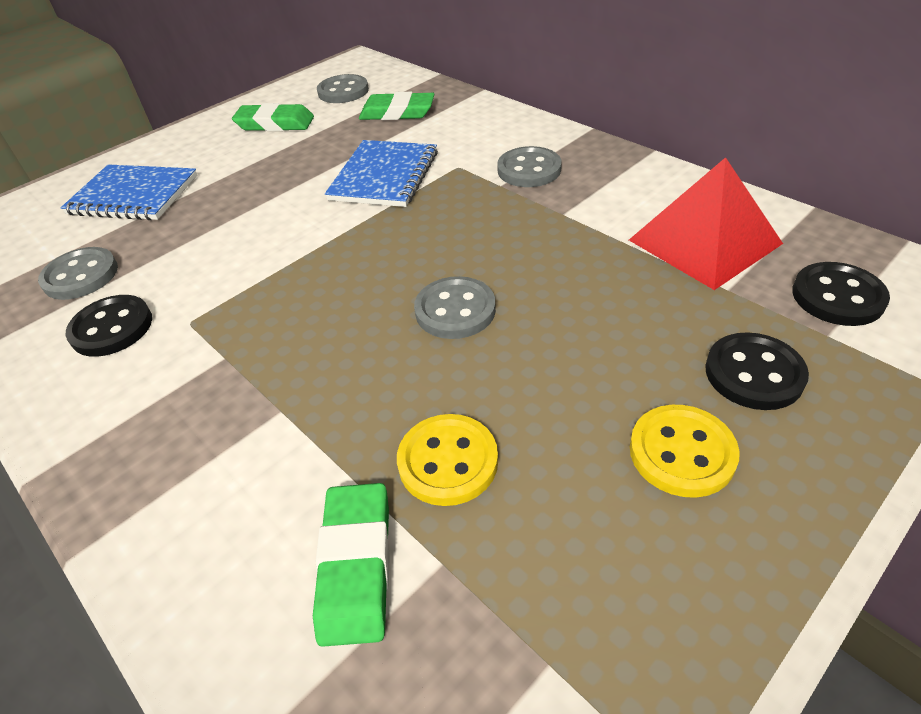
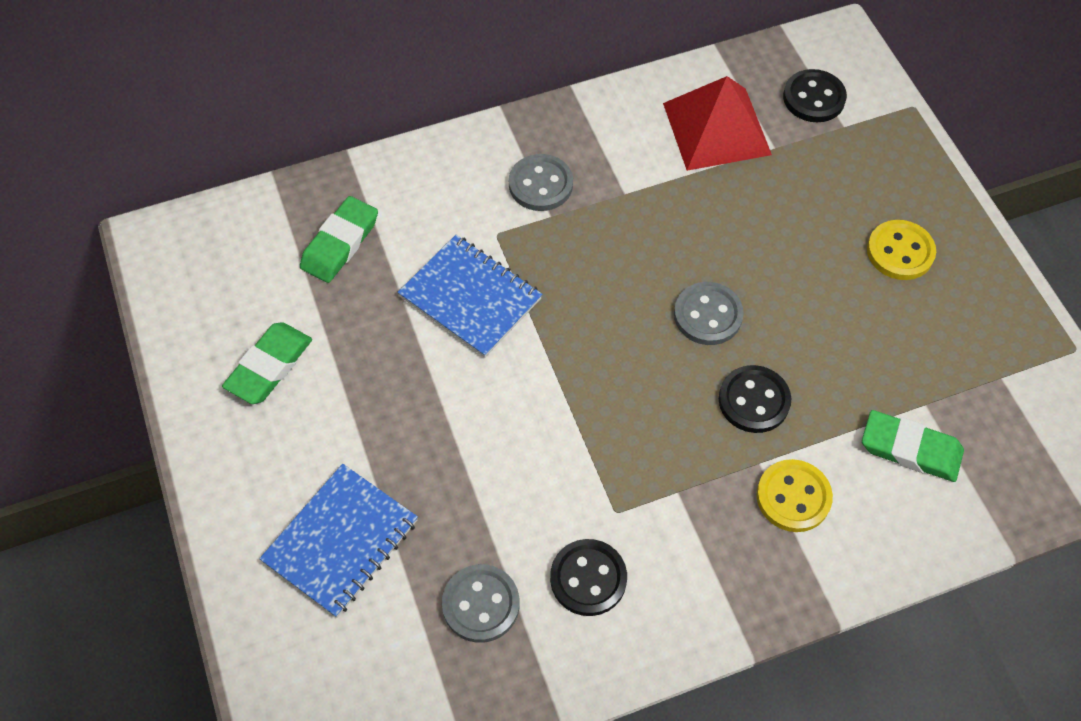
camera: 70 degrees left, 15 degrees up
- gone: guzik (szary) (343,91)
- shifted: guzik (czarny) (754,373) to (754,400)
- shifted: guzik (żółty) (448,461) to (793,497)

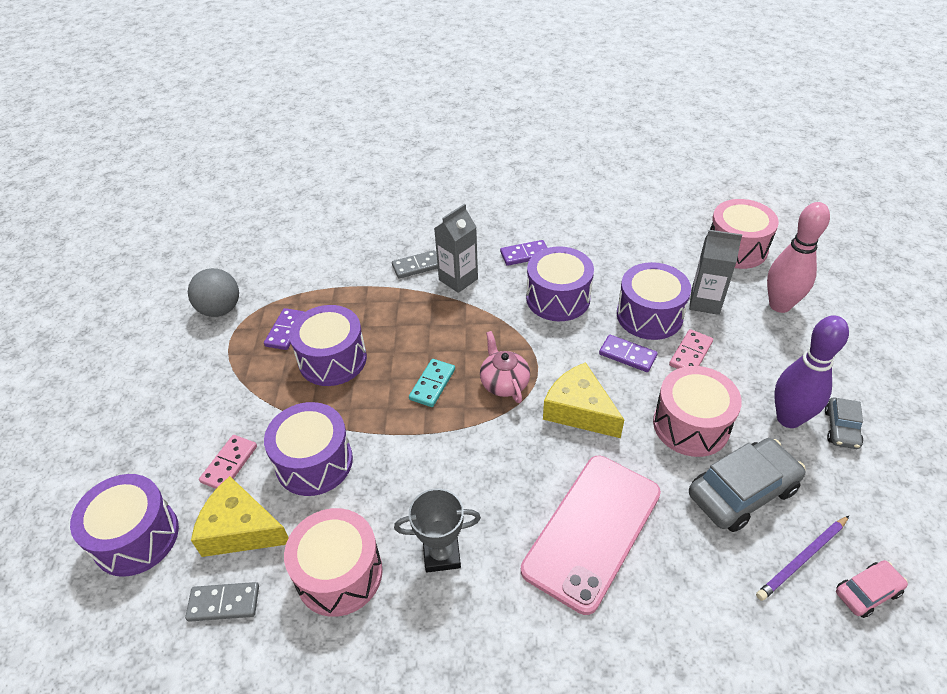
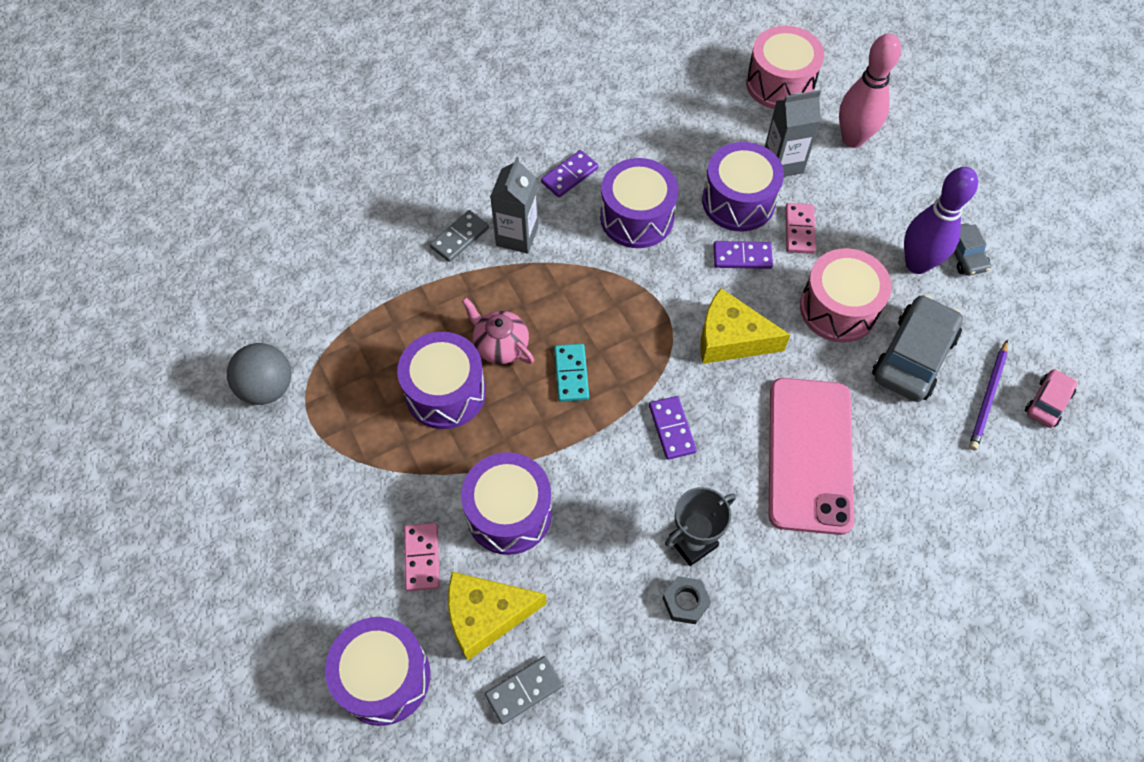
camera: 30 degrees left, 15 degrees up
- shifted: kostka domina (fioletowy) (286,331) to (672,429)
- shifted: imbryk (różowy) (504,383) to (500,345)
- gone: bęben (różowy) (339,574)
- new: nakrętka (szary) (685,602)

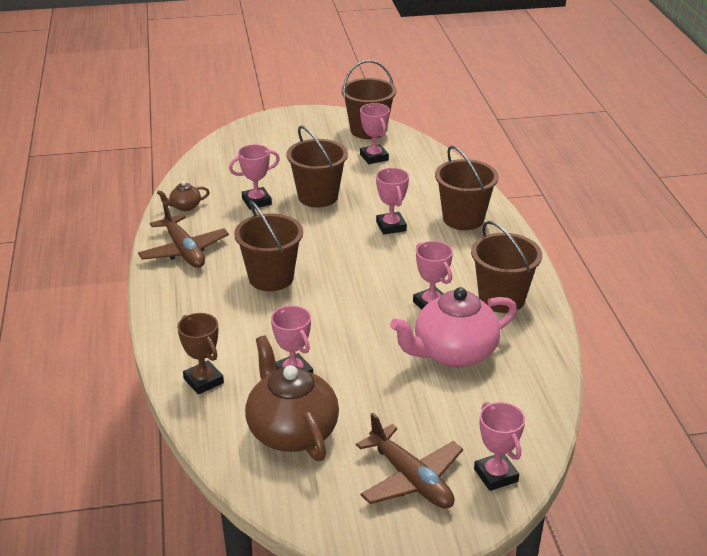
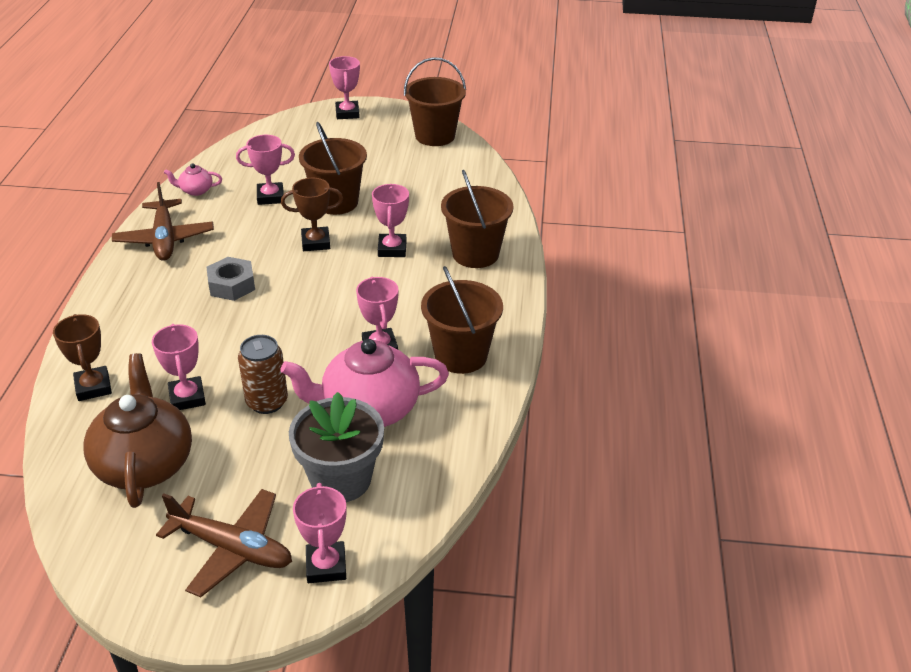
camera: 15 degrees right, 5 degrees up
- shifted: puchar (różowy) (374,157) to (347,113)
- repainted: imbryk (brązowy) (185,206) to imbryk (różowy) (196,190)
- swapped: wiadro (brązowy) (271,278) to nakrętka (szary) (232,285)
- rotated: samolot (brązowy) (411,479) = (232,549) 45 degrees counterclockwise
- new: puchar (brązowy) (316,242)
- new: puszka (brązowy) (267,402)
- new: doniczka (szary) (341,479)

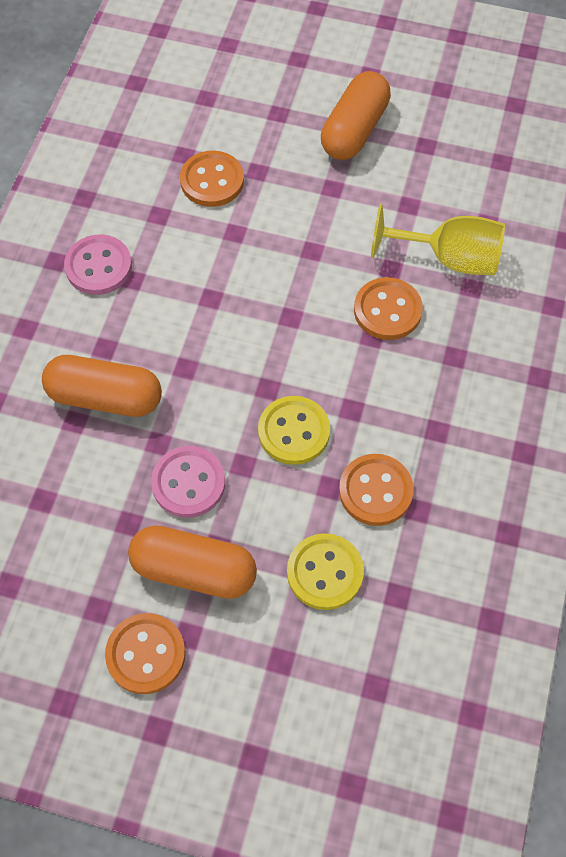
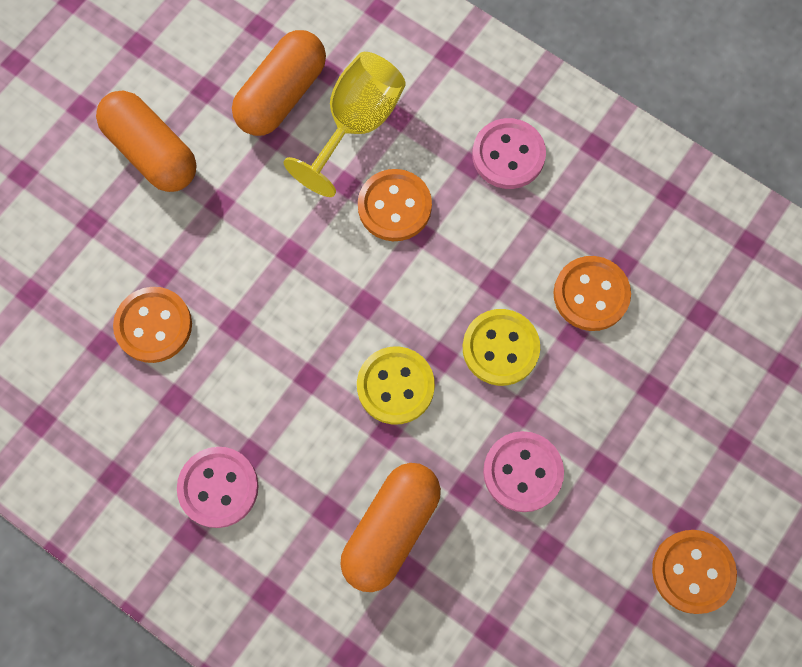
camera: 70 degrees left, 10 degrees up
- shifted: kapsułka (pomarańczowy) (194,570) to (282,95)
- shifted: guzik (żółty) (325,572) to (395,386)
- new: guzik (różowy) (508,155)

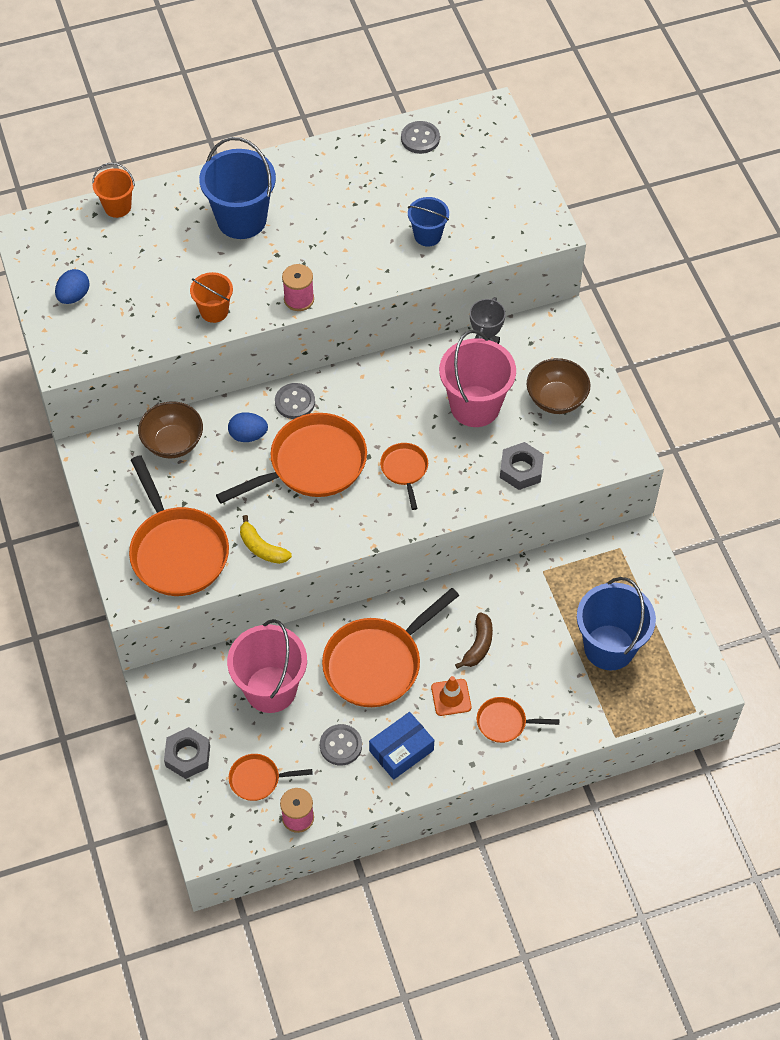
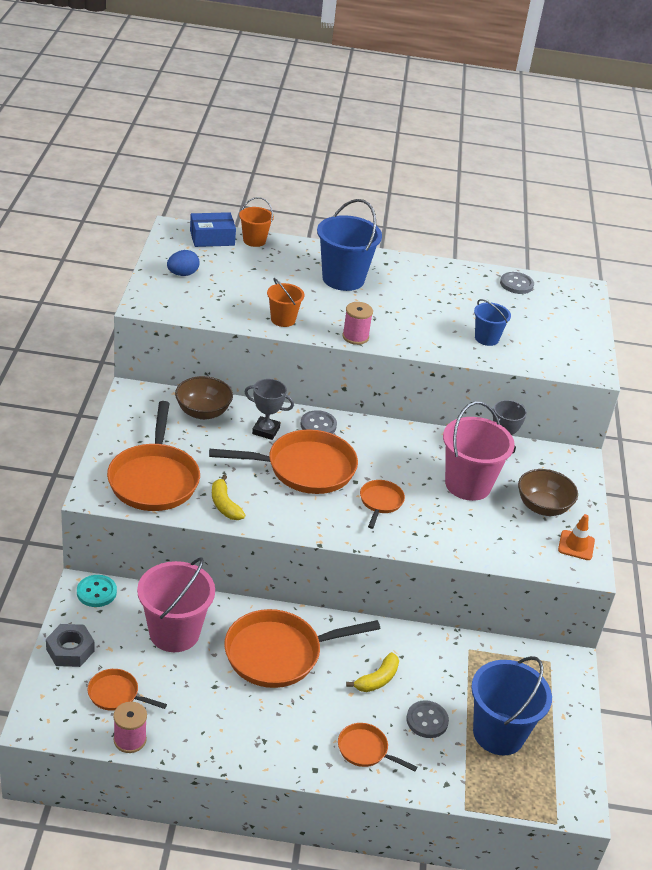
camera: 20 degrees right, 20 degrees down
- swapped: jajko (niebieski) (248,435) to puchar (szary) (266,431)
- gone: nakrętka (szary) (521,470)
- repainted: banan (brązowy) (478,645) to banan (żółty) (377,679)
- shifted: pachołek (pomarańczowy) (451,697) to (576,545)
- shifted: pudełko (niebieski) (401,750) to (212,238)
- shifted: guzik (szary) (340,745) to (427,720)
- new: guzik (turkusowy) (96,592)

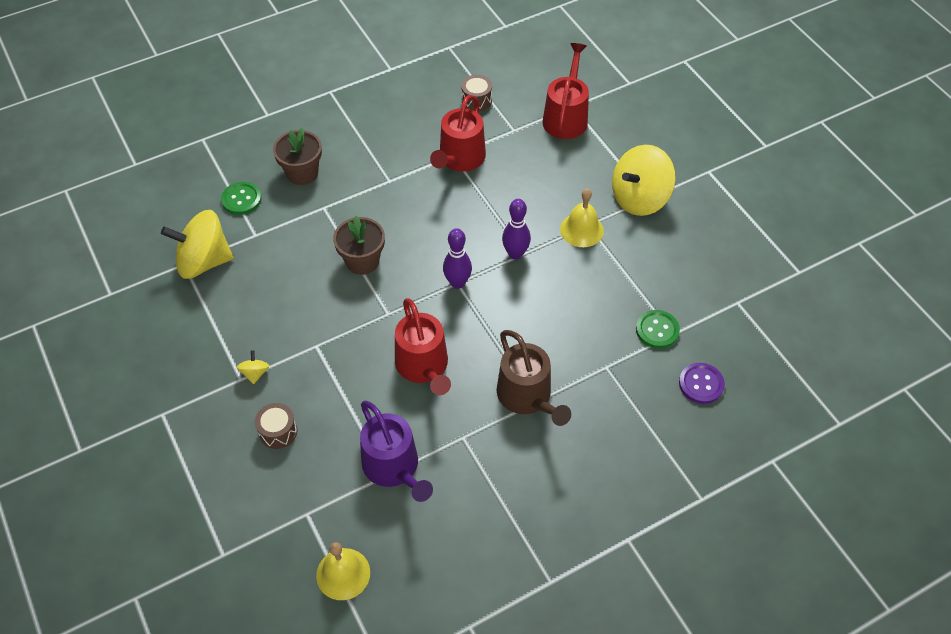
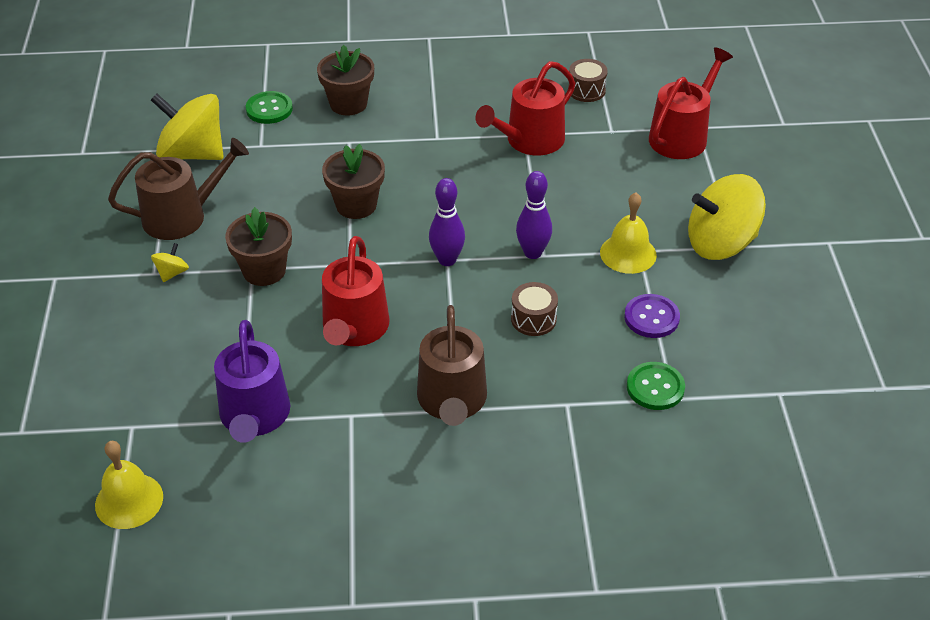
camera: 25 degrees right, 10 degrees down
- shifted: guzik (fioletowy) (701,384) to (651,317)
- shifted: bęben (brązowy) (278,431) to (533,319)
- new: konewka (brązowy) (182,216)
- new: doniczka (brązowy) (264,270)

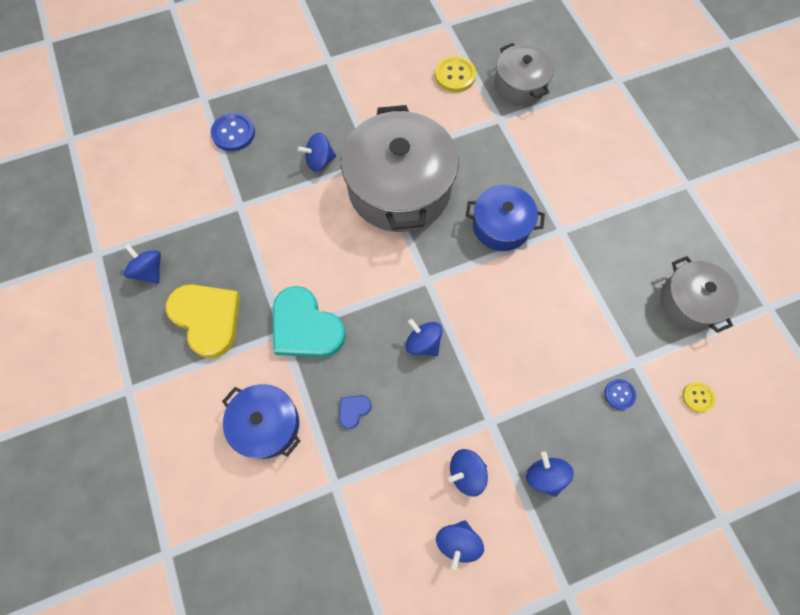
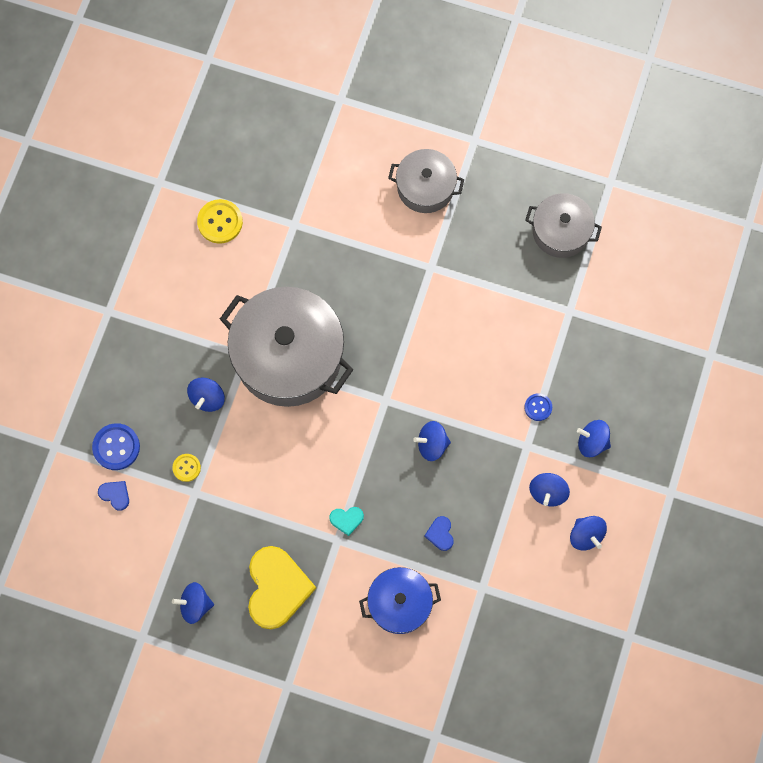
camera: 50 degrees left, 5 degrees up
- shifted: garnek (szary) (520,85) to (425,187)
- gone: garnek (niebieski) (501,226)
- rotated: serce (żółty) (207,319) = (277,588) 90 degrees clockwise
- scaled: serce (turkusowy) (305,327) = (346,519) x0.43
- shifted: guzik (niebieski) (619,394) to (538,407)
- shifted: guzik (żółty) (697,397) to (186,468)
- new: serce (niebieski) (115,495)

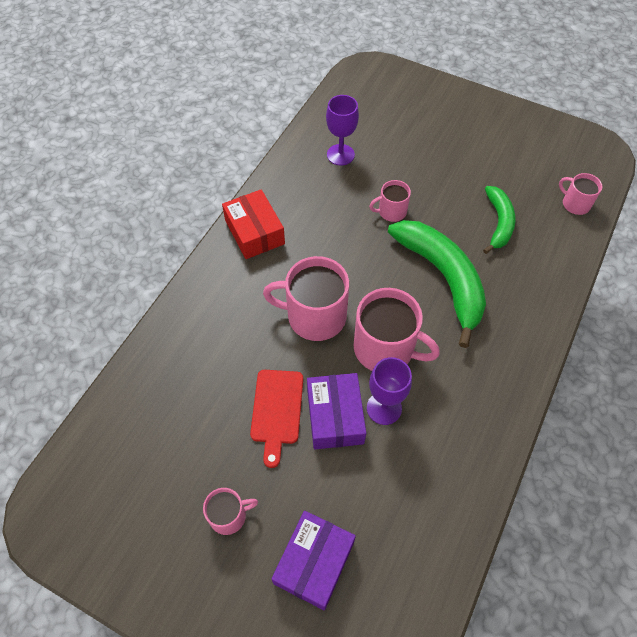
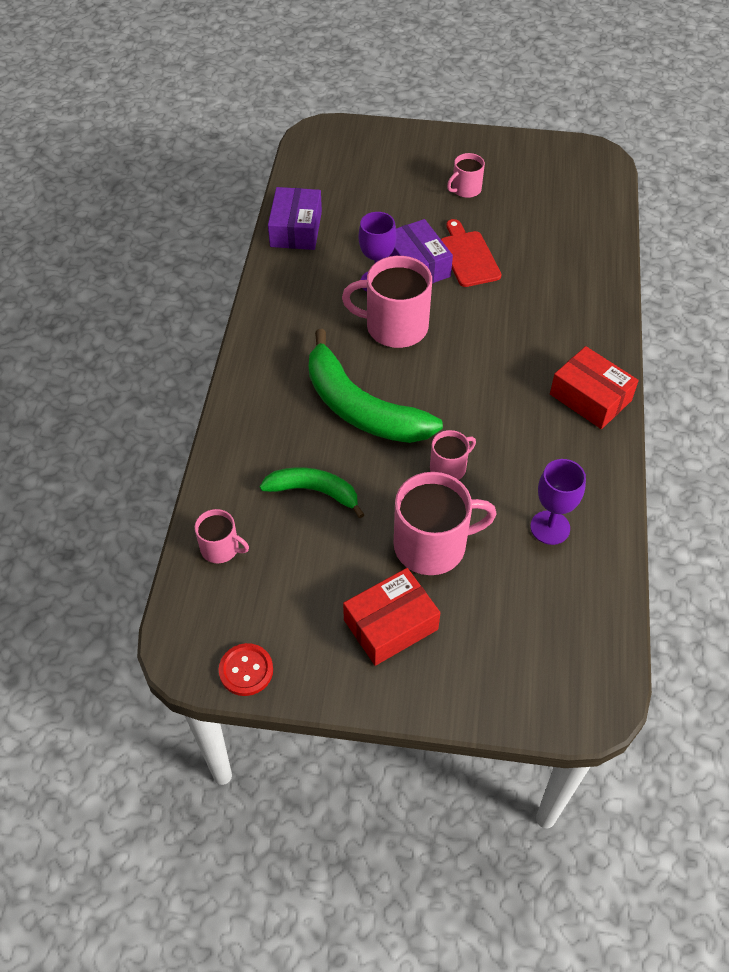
camera: 160 degrees right, 5 degrees down
- rotated: banan (zielony) (498,223) = (314,492) 120 degrees clockwise
- shifted: kubek (różowy) (315,316) to (432,545)
- shifted: pudełko (fioletowy) (314,563) to (296,229)
- new: pudełko (czerwony) (391,625)
- new: guzik (czerwony) (246,670)

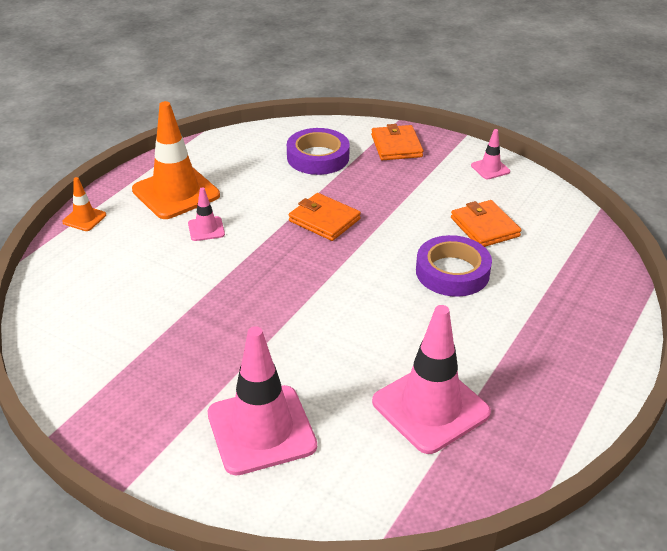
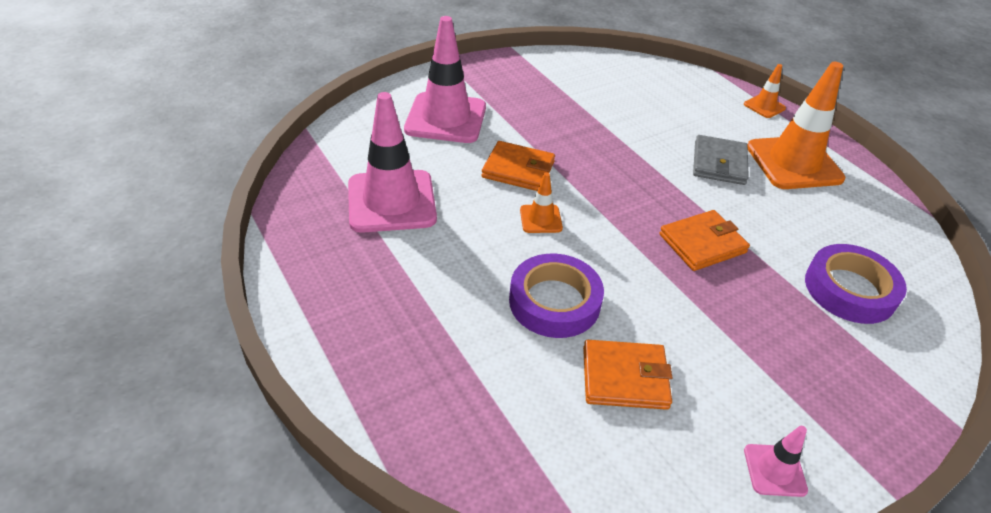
camera: 115 degrees right, 5 degrees up
- shifted: portfel (pomarańczowy) (396,146) to (518,170)
- swapped: pachołek (różowy) (206,229) to portfel (szary) (719,163)
- new: pachołek (pomarańczowy) (540,219)

